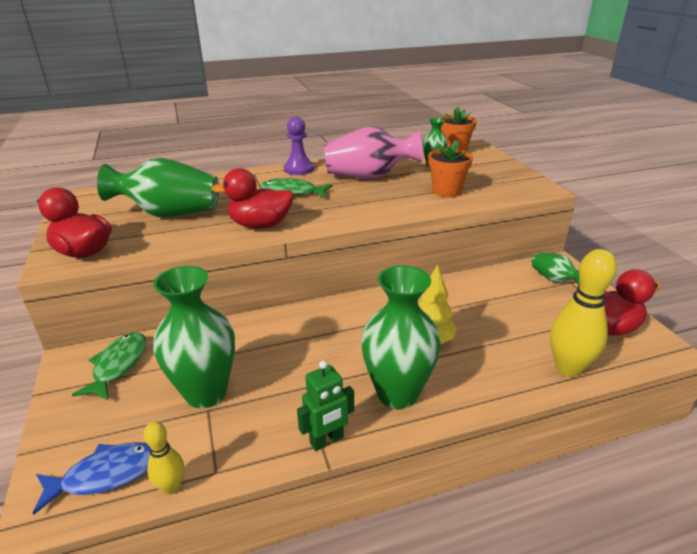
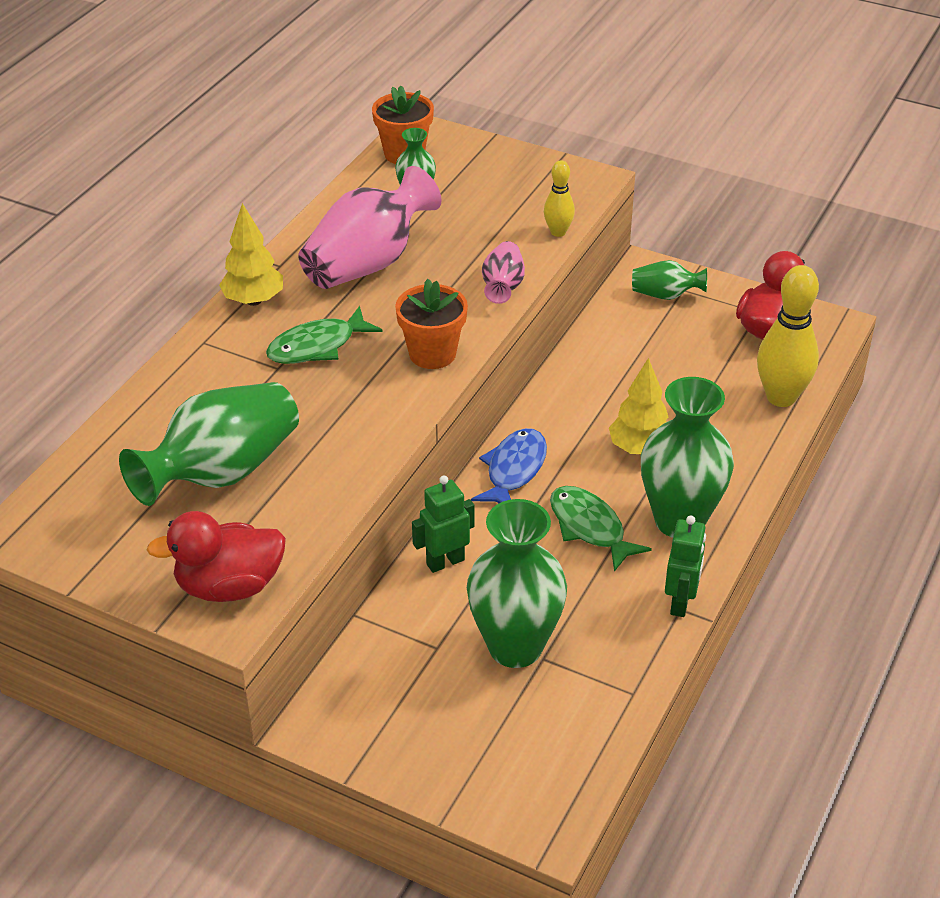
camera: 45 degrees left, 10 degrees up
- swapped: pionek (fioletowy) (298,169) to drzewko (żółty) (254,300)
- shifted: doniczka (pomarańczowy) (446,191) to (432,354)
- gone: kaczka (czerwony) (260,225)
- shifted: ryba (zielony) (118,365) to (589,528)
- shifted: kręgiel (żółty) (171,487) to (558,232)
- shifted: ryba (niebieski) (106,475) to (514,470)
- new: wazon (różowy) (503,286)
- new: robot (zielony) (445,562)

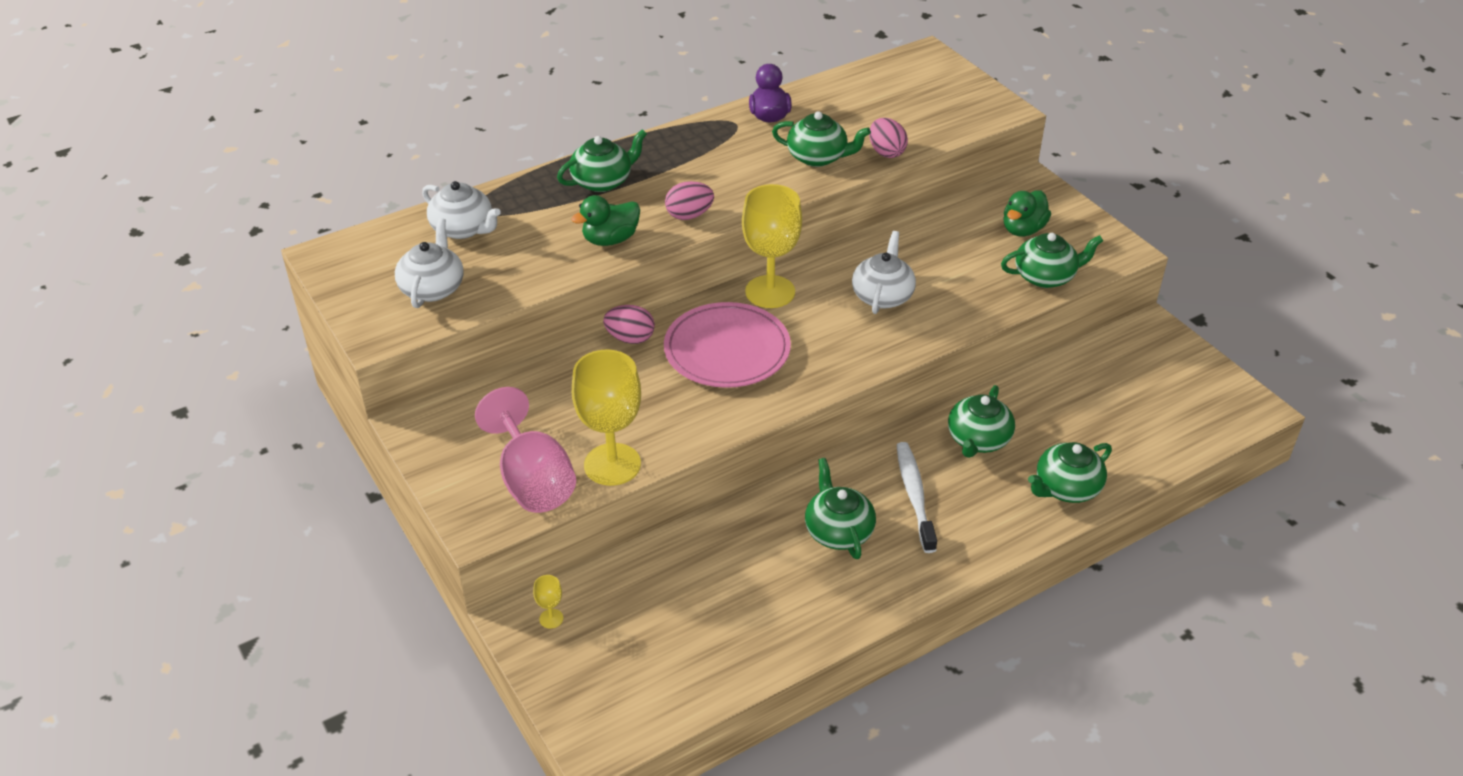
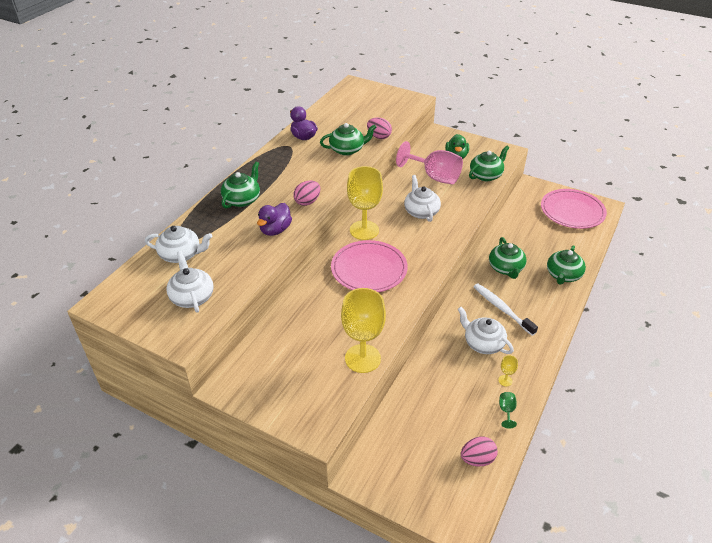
camera: 30 degrees left, 0 degrees up
- repainted: kaczka (zielony) (610,239) to kaczka (fioletowy) (275,230)
- shifted: jajko (różowy) (630,338) to (477,459)
- shifted: kielich (różowy) (533,481) to (435,177)
- repainted: imbryk (zielony) (838,531) to imbryk (biały) (483,343)
- shifted: kielich (żółty) (551,618) to (505,380)
- new: talerz (różowy) (572,211)
- new: kielich (zielony) (506,411)

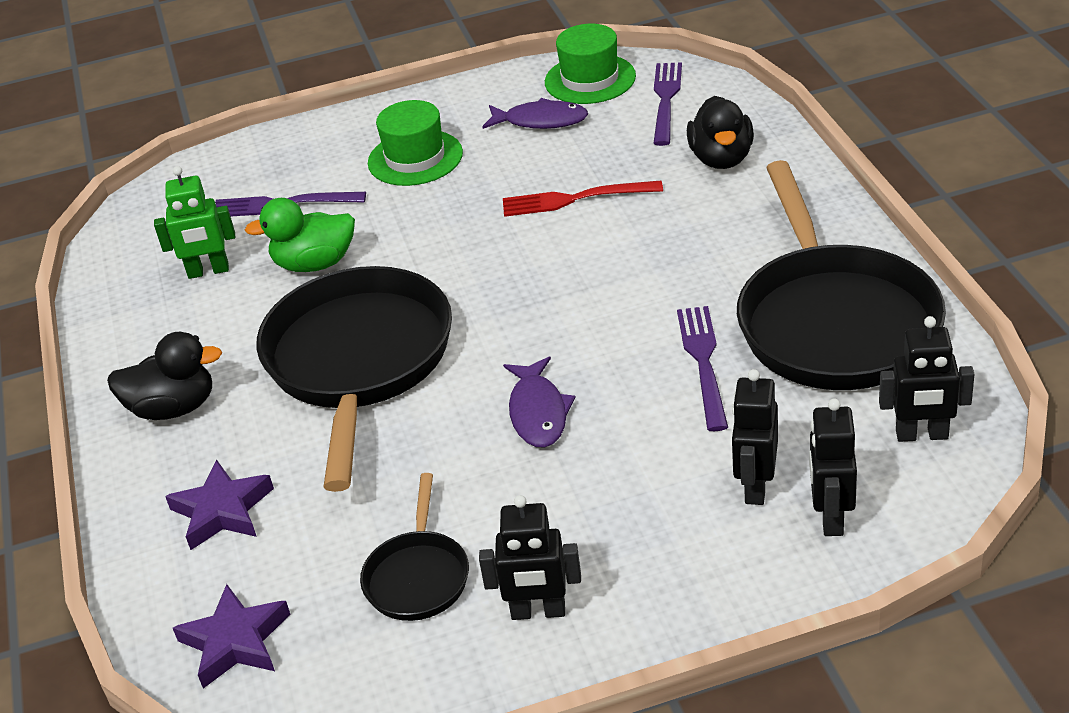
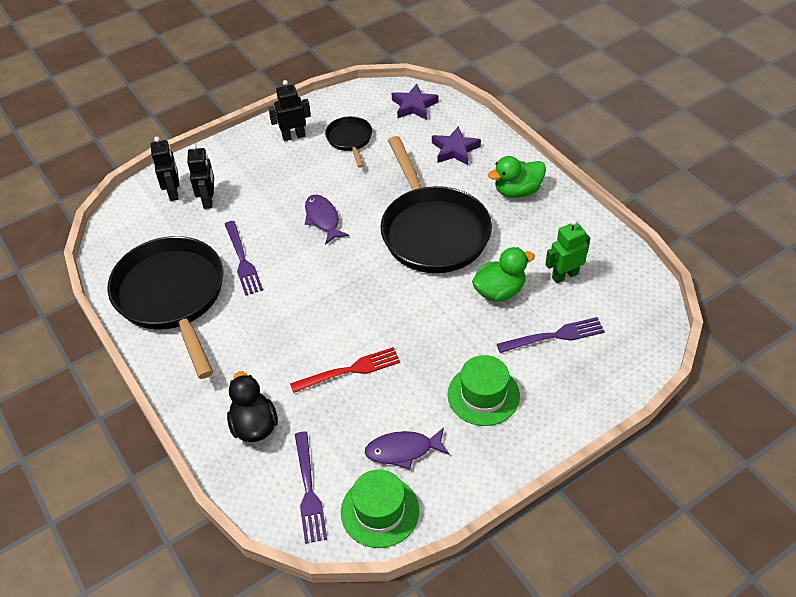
camera: 160 degrees right, 10 degrees up
- gone: robot (czarny) (922,435)
- repainted: kaczka (czarny) (173,408) to kaczka (zielony) (517,191)

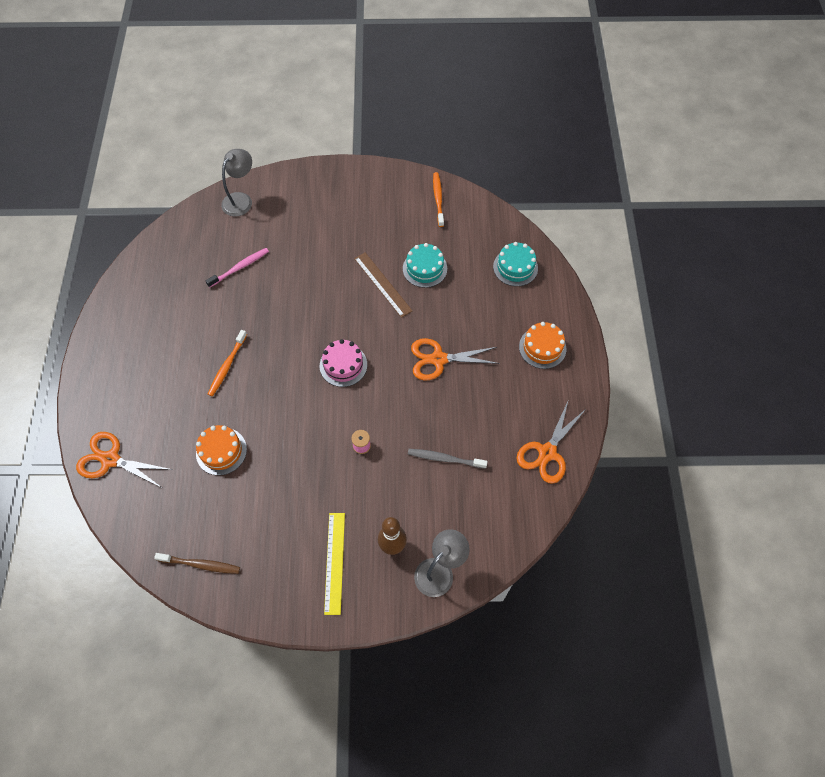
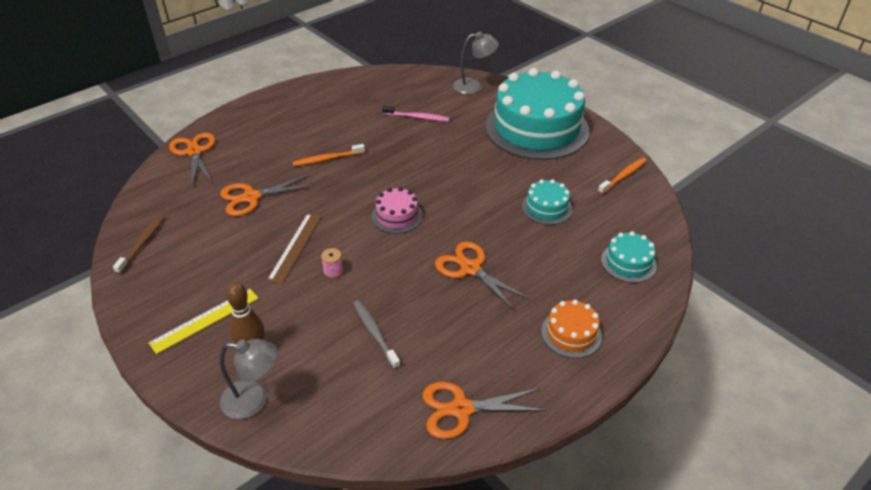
camera: 50 degrees right, 20 degrees down
- shifted: linijka (brązowy) (382,284) to (295,247)
- swapped: tort (pomarańczowy) (221,451) to nożyczki (pomarańczowy) (251,197)
- rotated: szczoteczka do zębów (brązowy) (200,564) = (142,243) 135 degrees counterclockwise
- new: tort (turkusowy) (536,128)

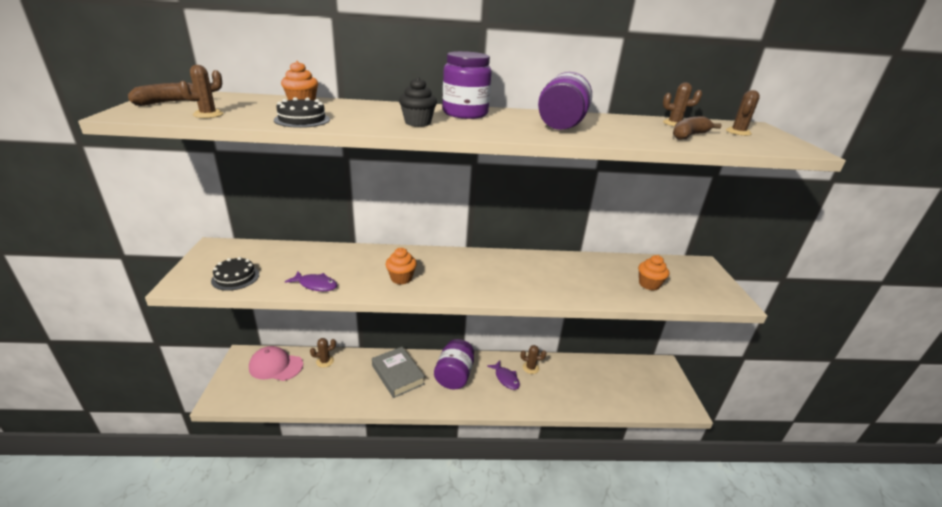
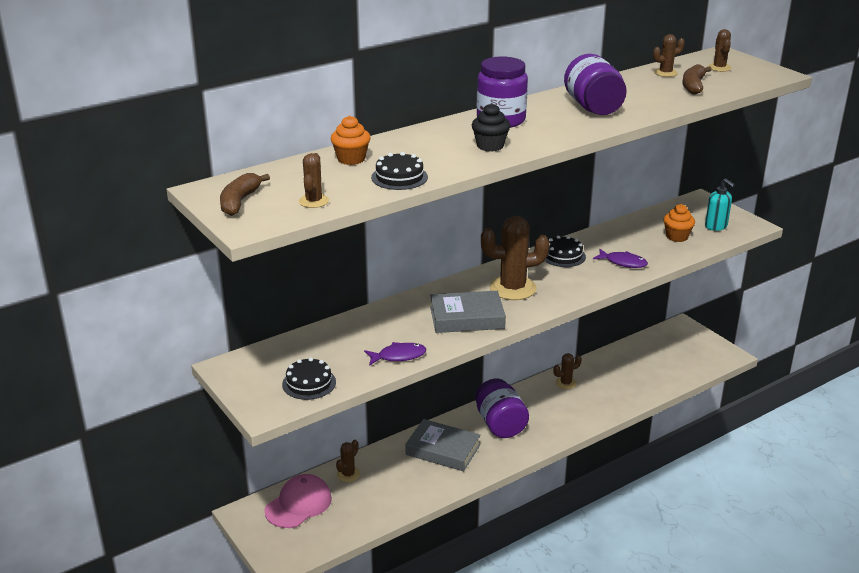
camera: 30 degrees left, 0 degrees up
- swapped: muffinka (pomarańczowy) (401,278) to książka (szary) (467,318)
- rotated: czapka (różowy) (276,366) = (298,504) 150 degrees clockwise
- shifted: ryba (fioletowy) (506,378) to (623,262)
- new: dozownik mydła (turkusowy) (716,226)
- new: kaktus (brązowy) (513,288)
- new: tort (czarny) (563,256)

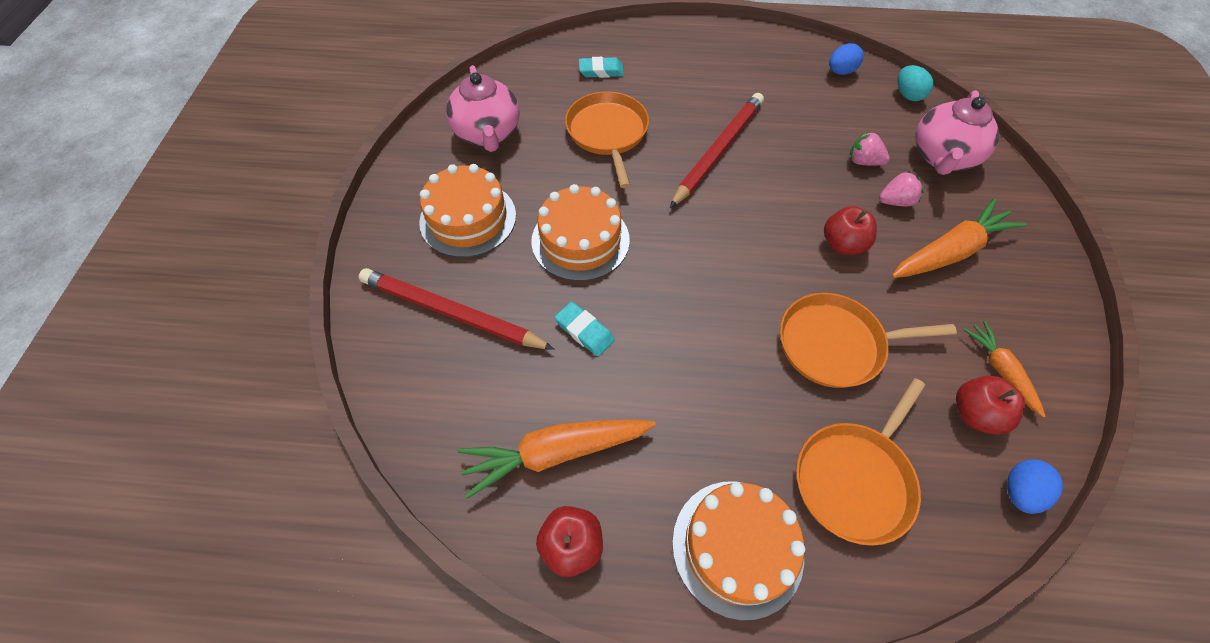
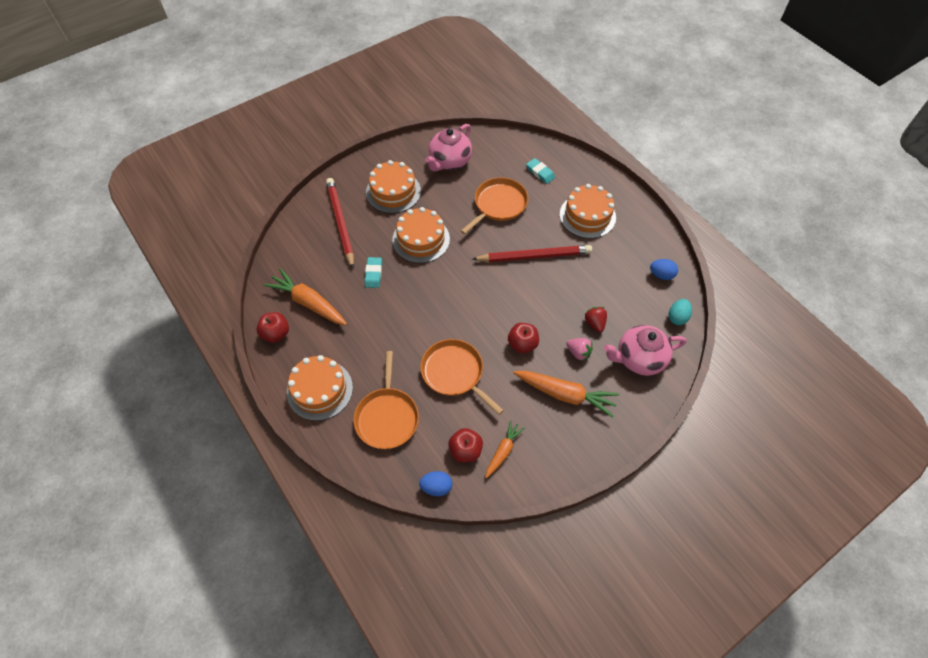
camera: 50 degrees right, 0 degrees up
- repainted: truskawka (różowy) (863,161) to truskawka (czerwony) (595,323)
- rotated: patelnia (pomarańczowy) (855,479) = (387,417) 90 degrees counterclockwise
- new: tort (pomarańczowy) (587,216)

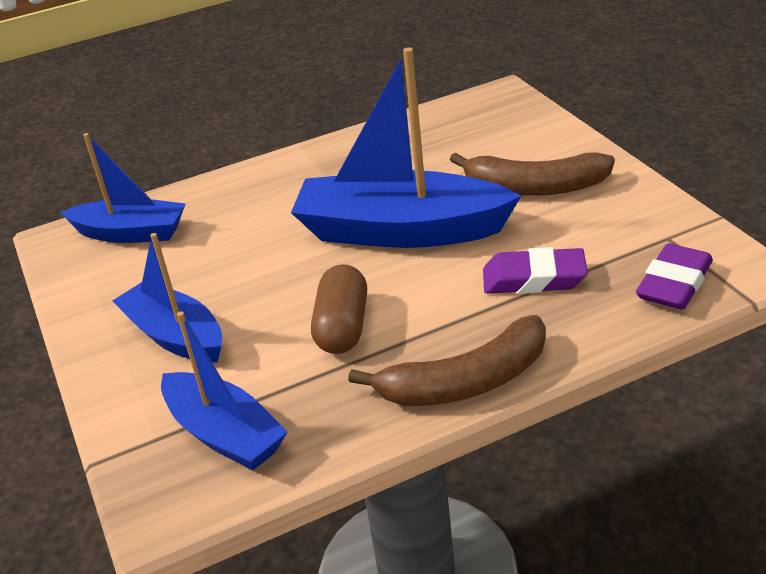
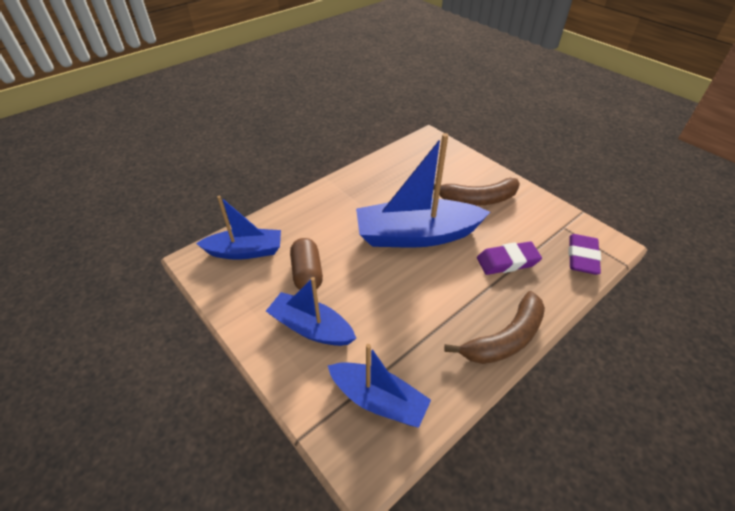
camera: 20 degrees left, 10 degrees up
- shifted: kapsułka (brązowy) (342,327) to (307,273)

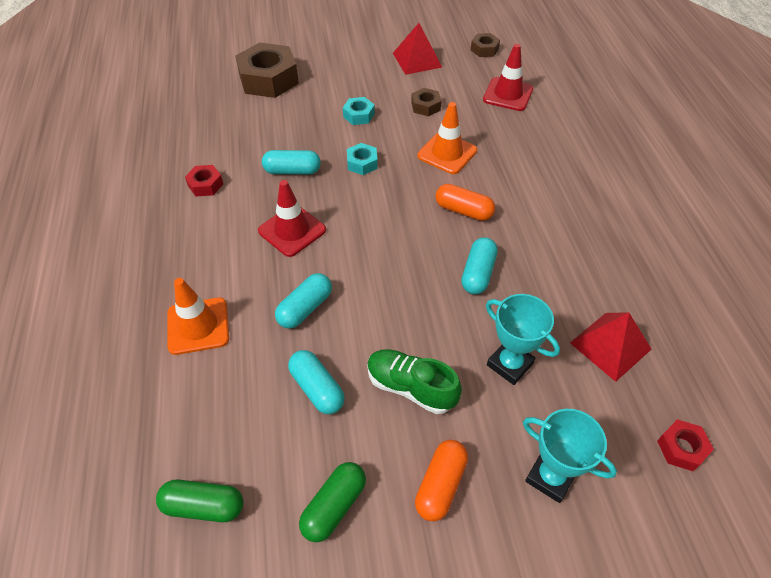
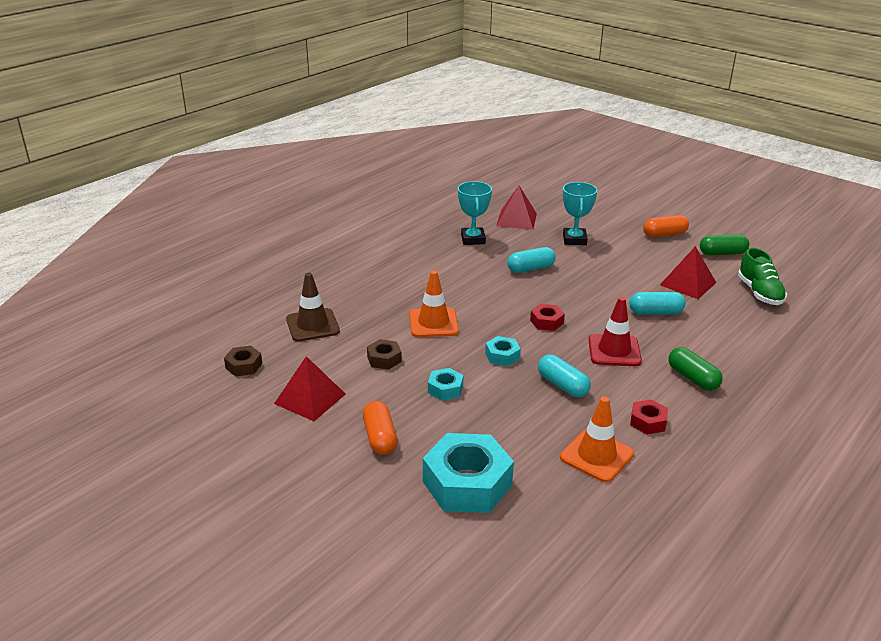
camera: 130 degrees left, 20 degrees down
- repainted: nakrętka (brązowy) (268,79) to nakrętka (turkusowy) (467,483)
- repainted: pachołek (czerwony) (508,94) to pachołek (brązowy) (312,325)
- shifted: kapsułka (pomarańczowy) (463,210) to (380,437)
- shifted: pachołek (pomarańczowy) (198,326) to (596,456)
- shifted: but (zielony) (411,387) to (759,293)
- swapped: kapsułka (turkusowy) (317,388) to piramida (czerwony) (688,284)
- shifted: puchar (turkusowy) (550,477) to (473,239)
- shifted: nakrętka (czerwony) (681,448) to (546,322)
- shifted: kapsułka (zielony) (204,506) to (692,378)

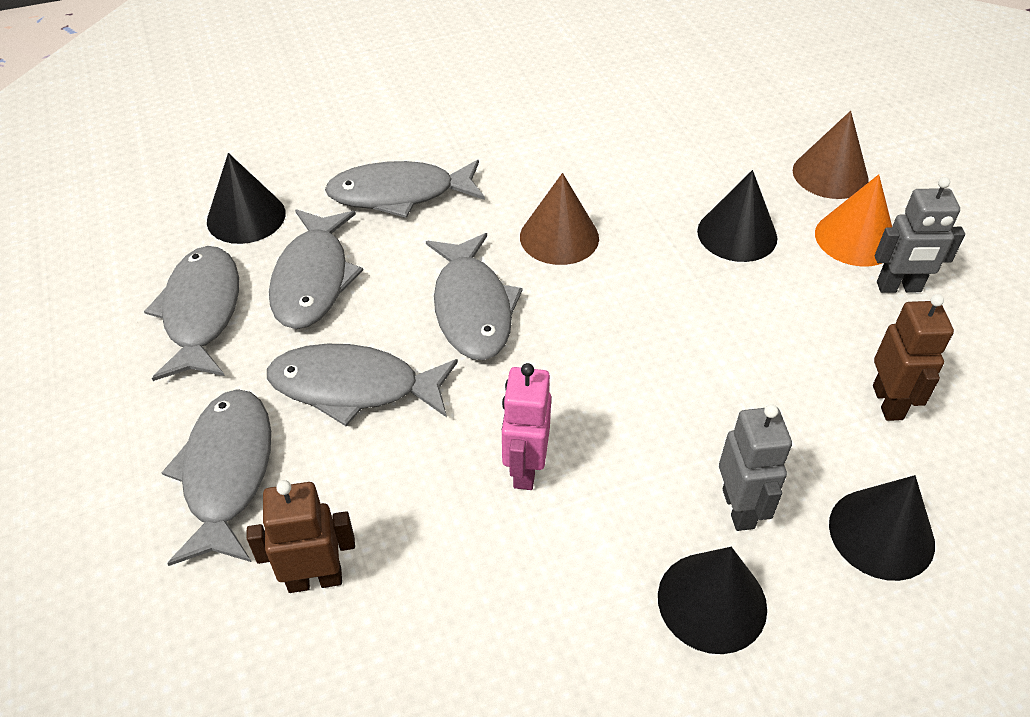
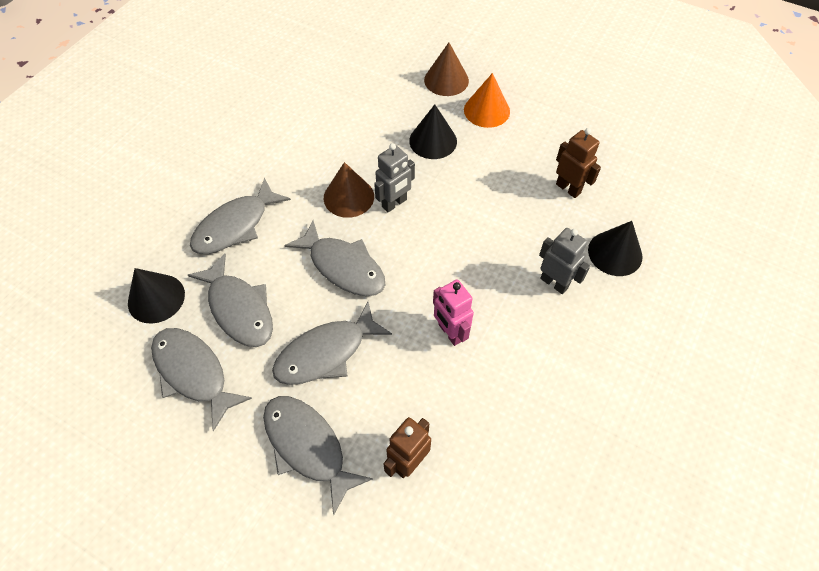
camera: 40 degrees left, 10 degrees up
- shifted: robot (szary) (898,287) to (394,203)
- gone: stożek (czarny) (712,602)

